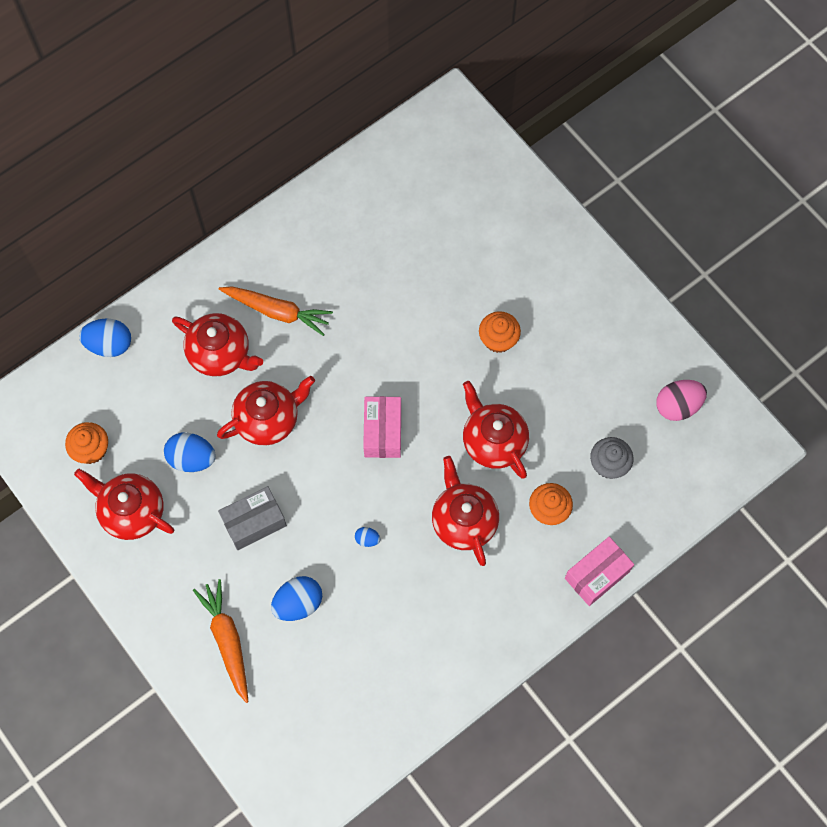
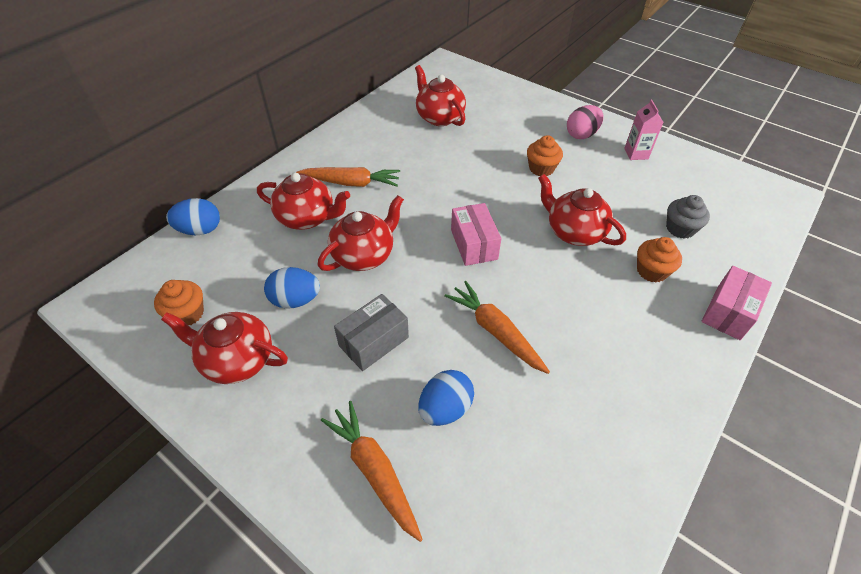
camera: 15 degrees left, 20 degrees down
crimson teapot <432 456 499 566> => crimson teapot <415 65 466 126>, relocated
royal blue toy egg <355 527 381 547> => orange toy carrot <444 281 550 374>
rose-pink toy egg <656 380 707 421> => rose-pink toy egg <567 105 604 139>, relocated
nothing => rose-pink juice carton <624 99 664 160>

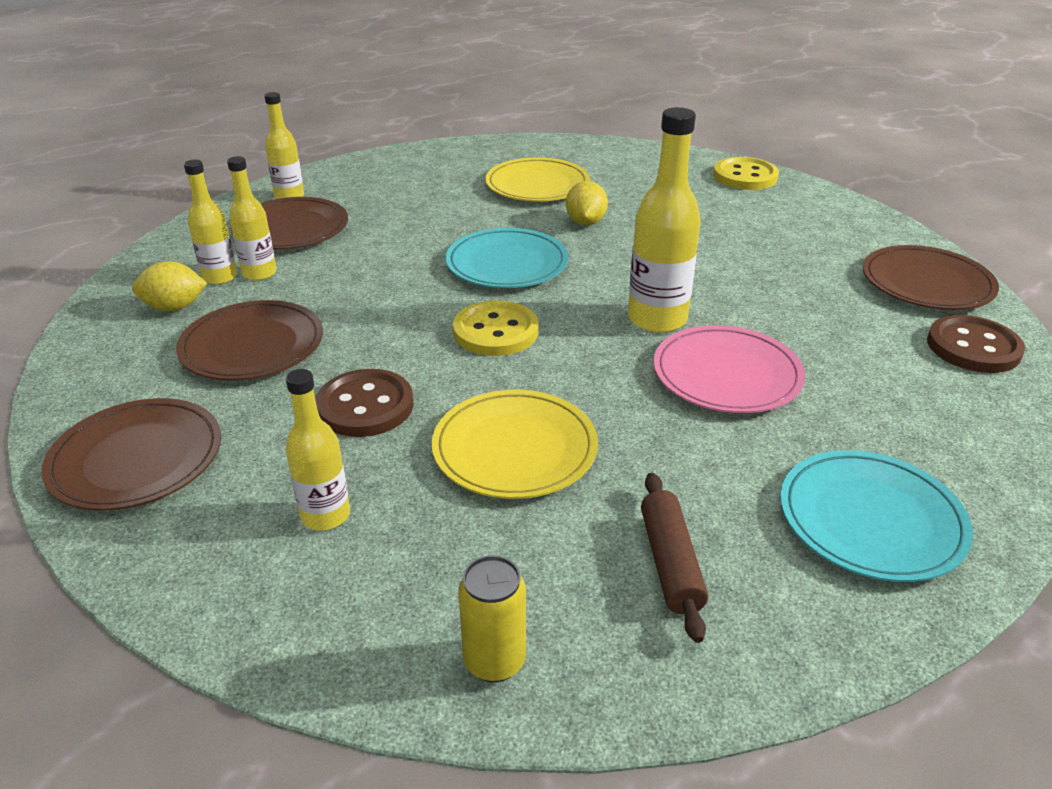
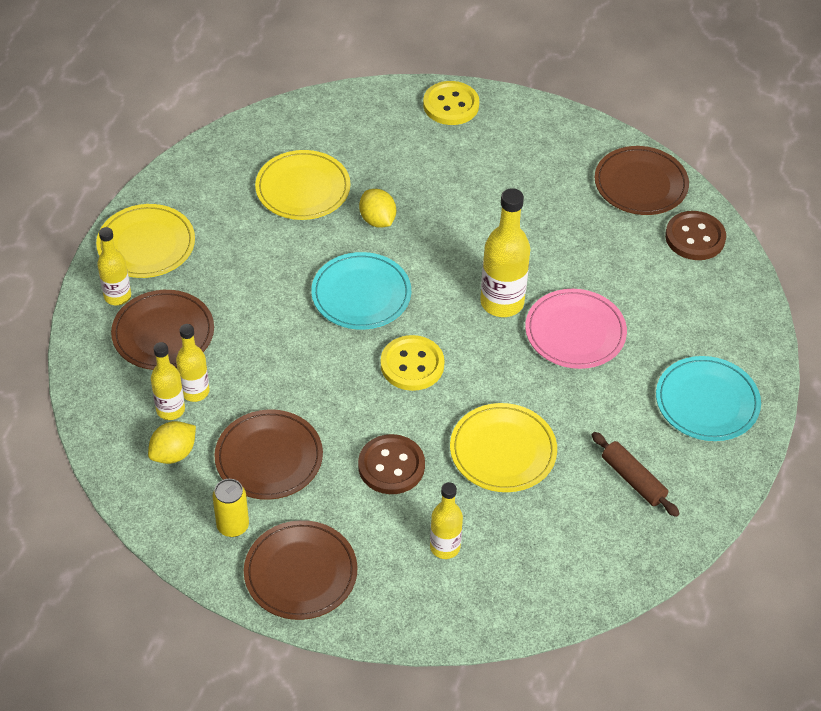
camera: 35 degrees left, 15 degrees up
nothing => bright yellow dinner plate <96 204 195 278>
bright yellow can <458 555 526 682> => bright yellow can <212 479 249 537>, relocated

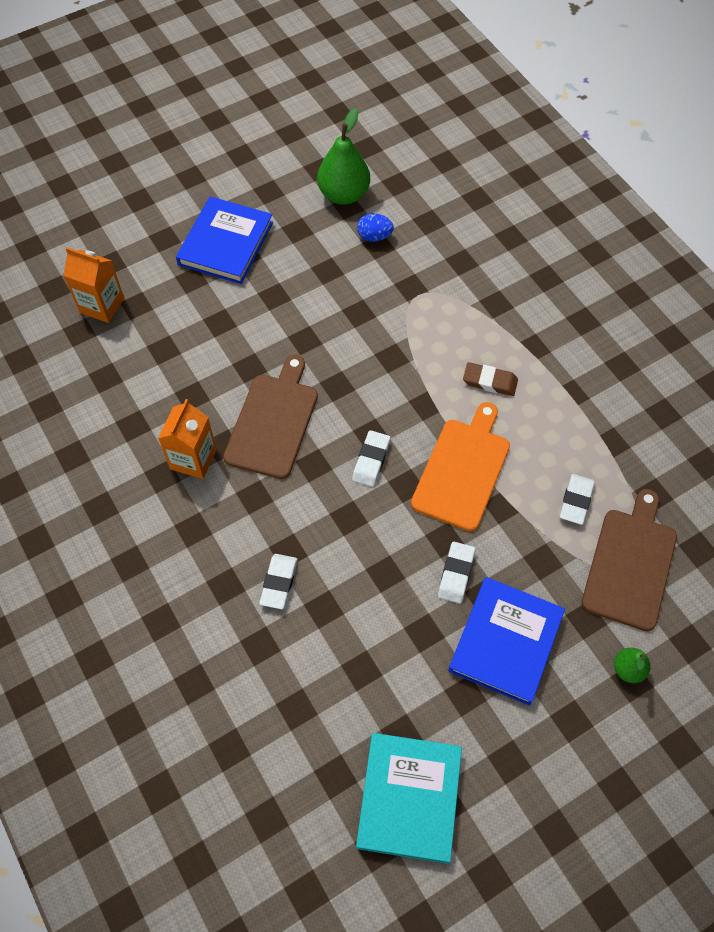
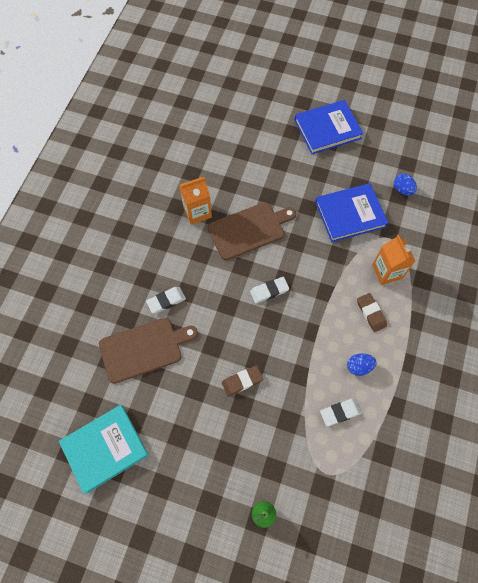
camera: 50 degrees right, 5 degrees up
russet chopping board <581 489 677 632> => russet chopping board <99 318 198 384>, relocated
white pencil eraser <438 542 475 604> => russet pencil eraser <222 365 263 396>
royal blue hardcover <448 577 565 706> => royal blue hardcover <315 183 388 242>, relocated
nothing => royal blue toy egg <347 353 377 376>
orange juice carton <63 247 124 323> => orange juice carton <372 235 415 285>, relocated
leaf-green pear fruit <317 108 370 205> => nothing
orange chopping board <411 402 510 531> => nothing

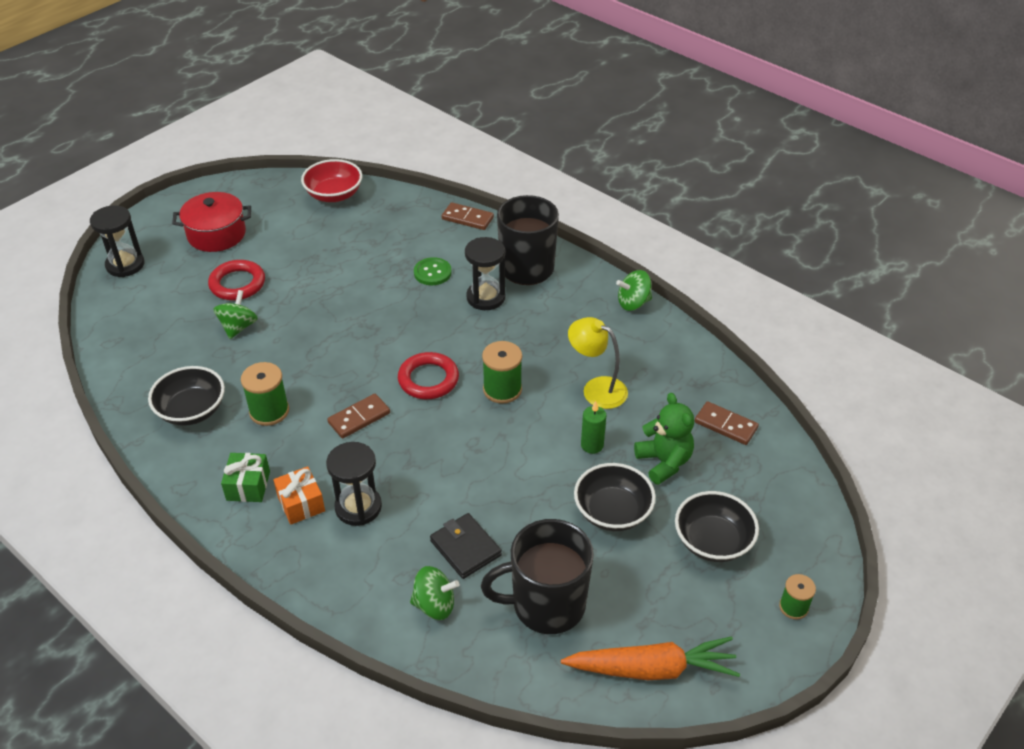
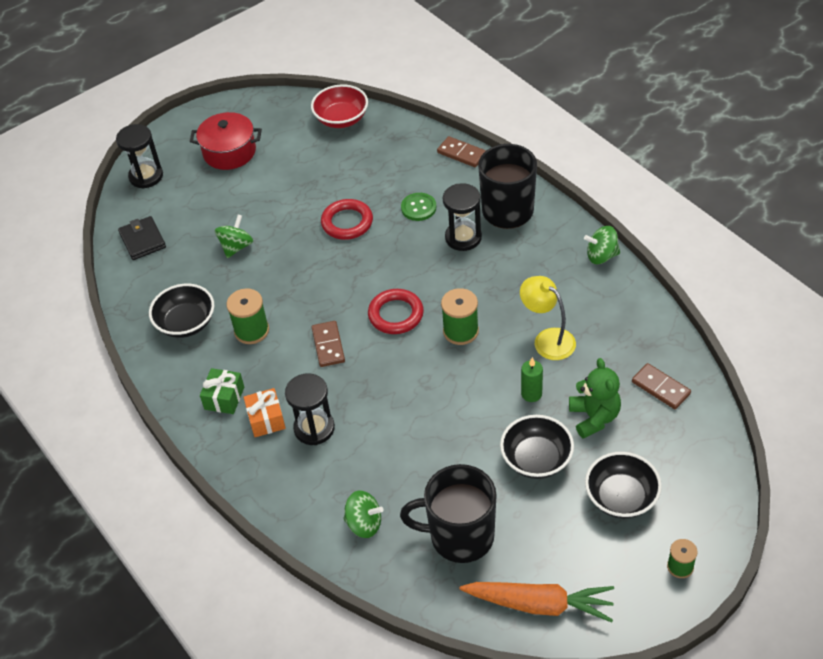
camera: 15 degrees right, 5 degrees up
black card wallet <430 513 502 579> => black card wallet <118 216 166 260>, relocated
russet domino tile <327 394 390 439> => russet domino tile <312 321 345 367>, 75 degrees counterclockwise
crimson ring <208 260 265 300> => crimson ring <321 199 373 240>, relocated

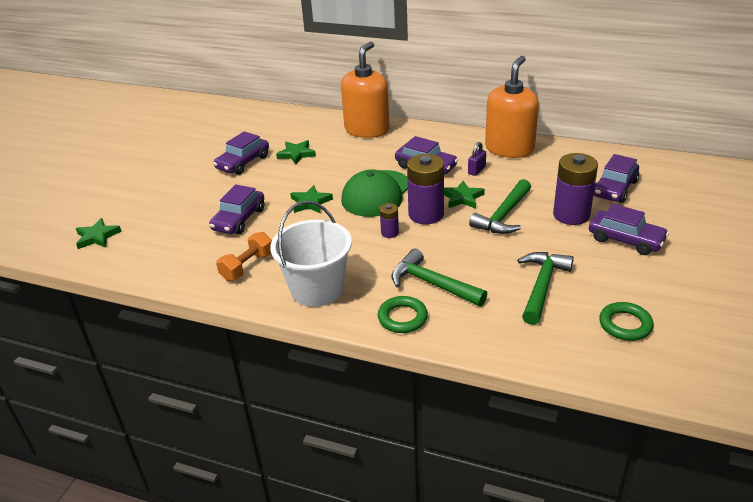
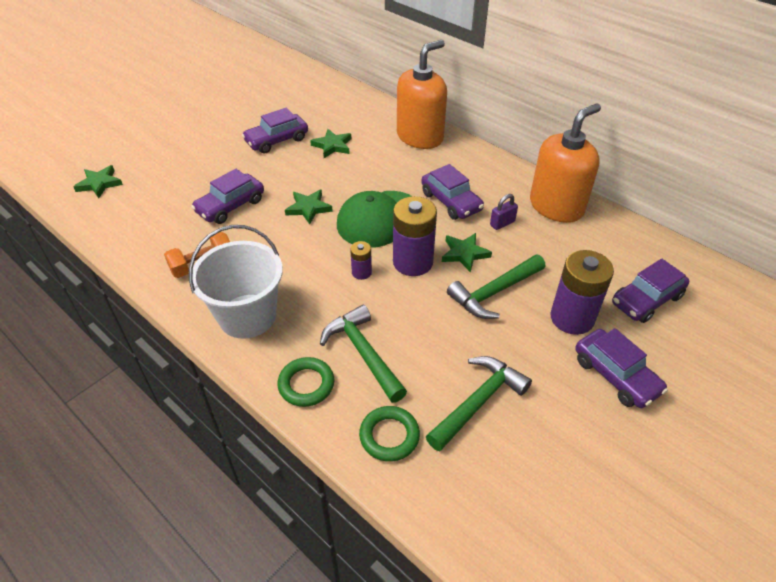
camera: 20 degrees right, 10 degrees up
leaf-green ring <599 302 654 341> => leaf-green ring <359 406 420 462>, relocated

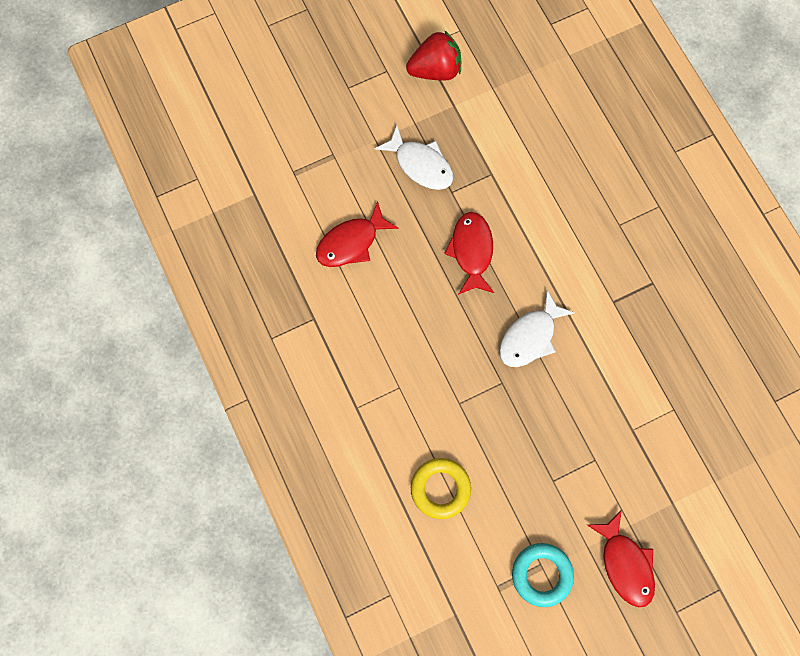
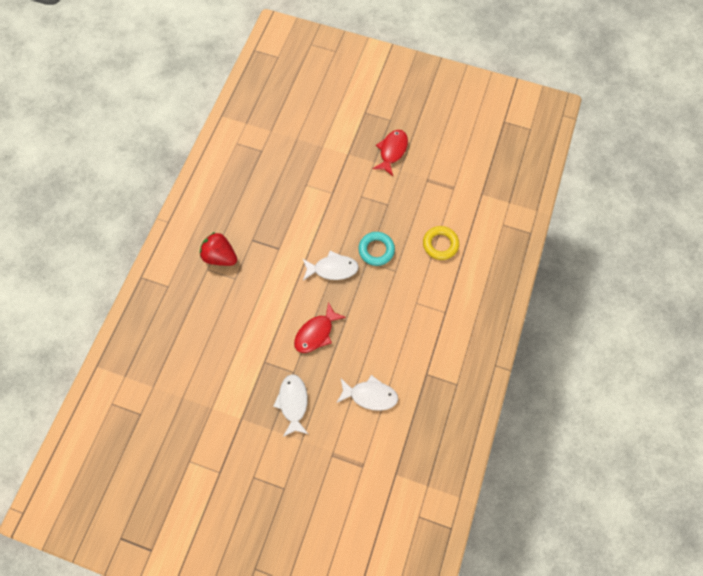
camera: 135 degrees left, 5 degrees down
crimson berry <406 30 461 81> => crimson berry <200 232 237 266>, relocated
crimson fish <316 201 399 267> => white fish <337 375 398 411>
aqua ring <512 543 574 607> => aqua ring <358 232 395 266>, relocated

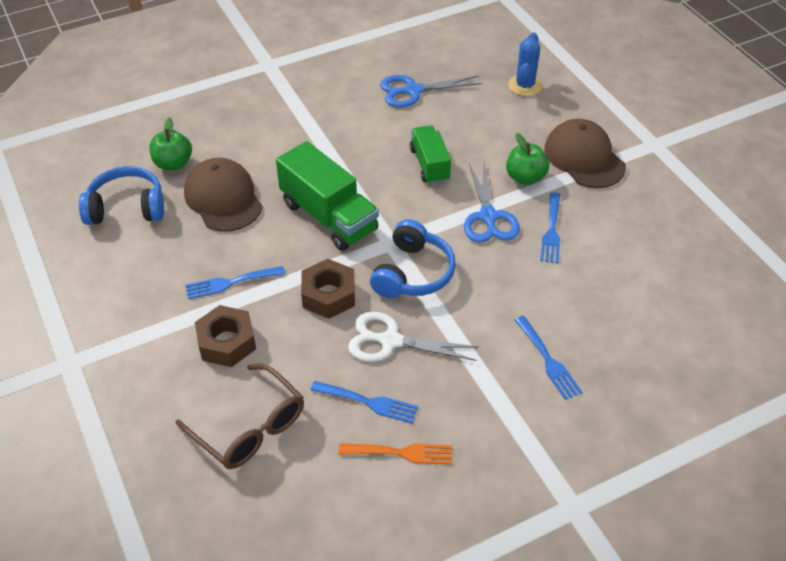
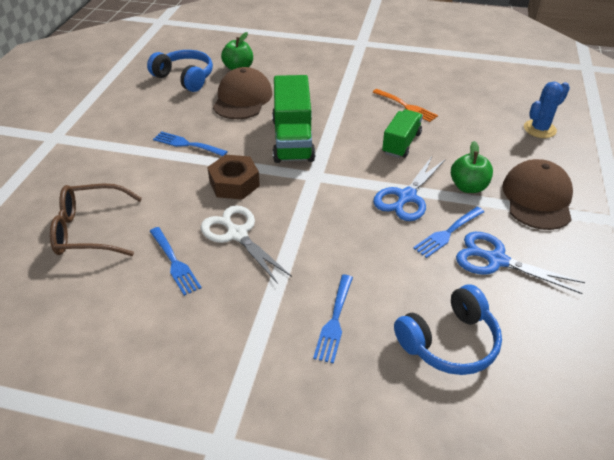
camera: 40 degrees right, 5 degrees down
russet glasses <175 364 304 469> => russet glasses <50 183 142 256>, 90 degrees clockwise
orange dinner fork <338 443 452 465> => orange dinner fork <373 89 438 122>, relocated
royal blue over-ear headphones <370 219 456 298> => royal blue over-ear headphones <394 284 502 375>, relocated
royal blue pair of scissors <380 75 482 107> => royal blue pair of scissors <456 232 585 294>, relocated
russet hex nut <195 305 256 367> => nothing

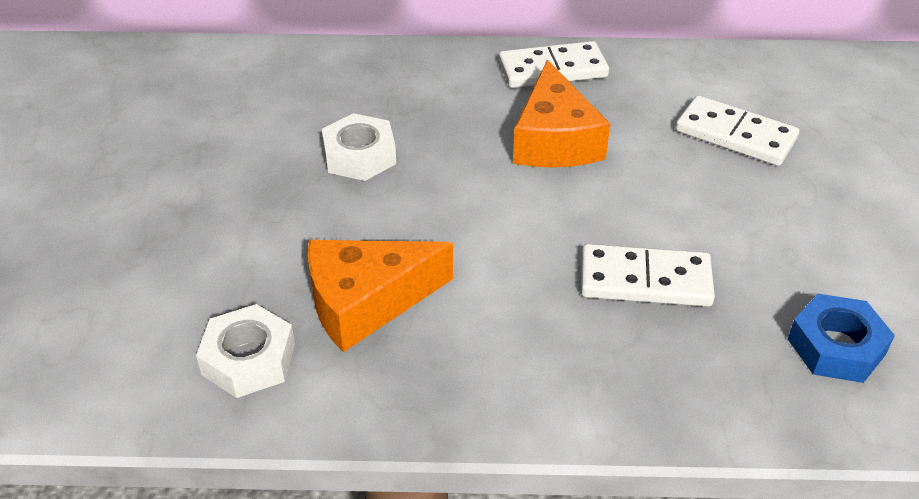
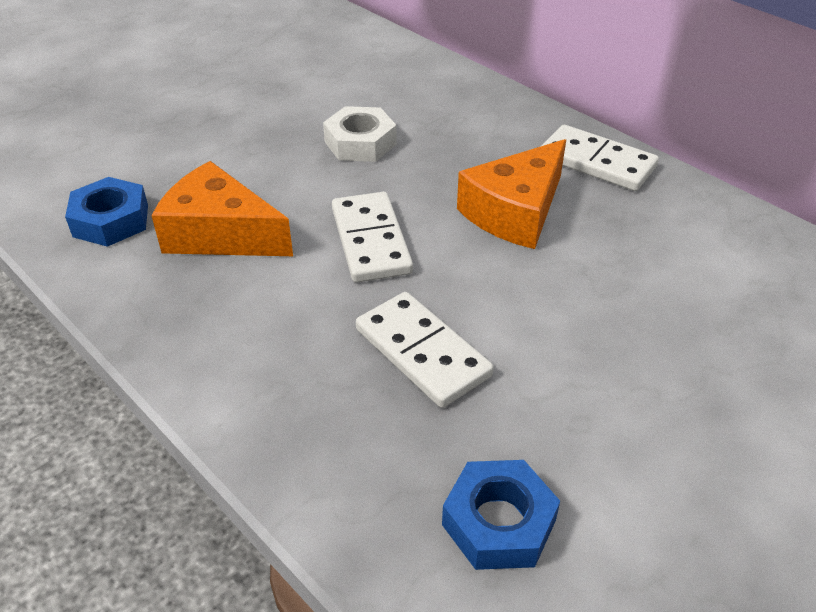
camera: 45 degrees right, 0 degrees up
white hex nut <196 304 295 398> => royal blue hex nut <65 177 148 247>
white domino tile <676 95 799 166> => white domino tile <332 192 413 283>, relocated

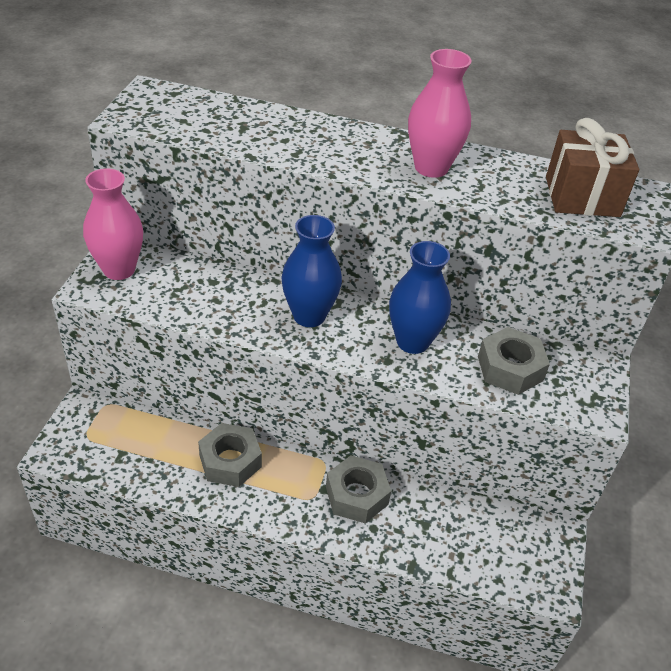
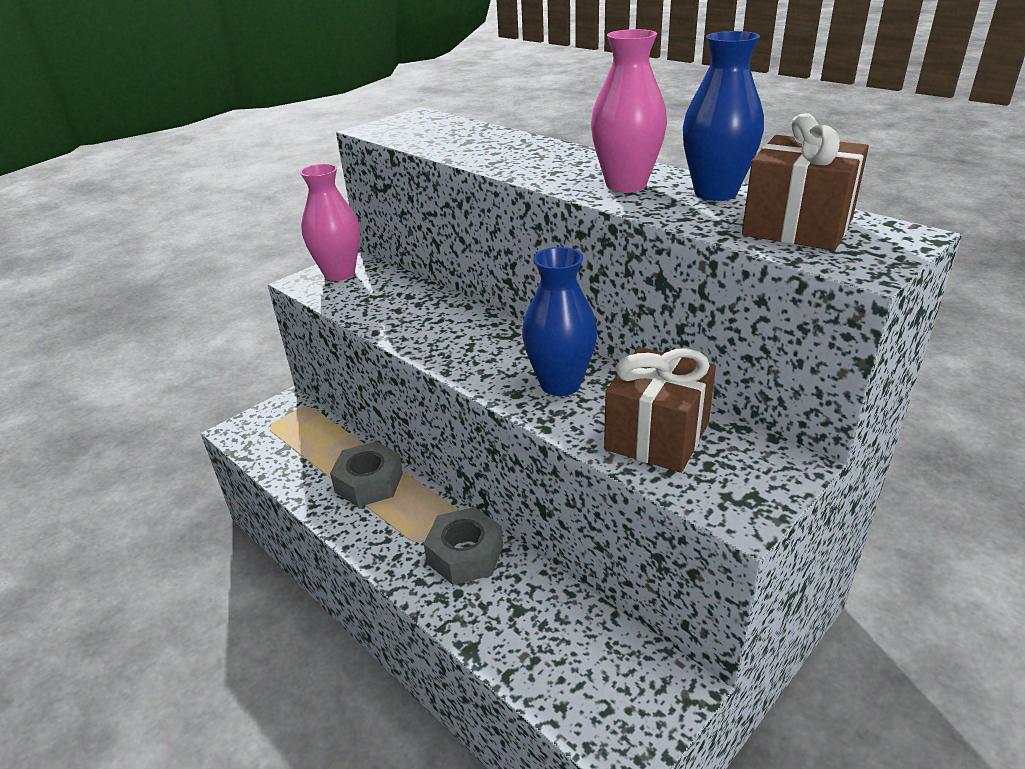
camera: 35 degrees right, 10 degrees down
grey hex nut <478 327 550 395> => russet wrapped gift <604 347 716 473>
royal blue vase <281 215 342 327> => royal blue vase <683 31 764 201>, relocated

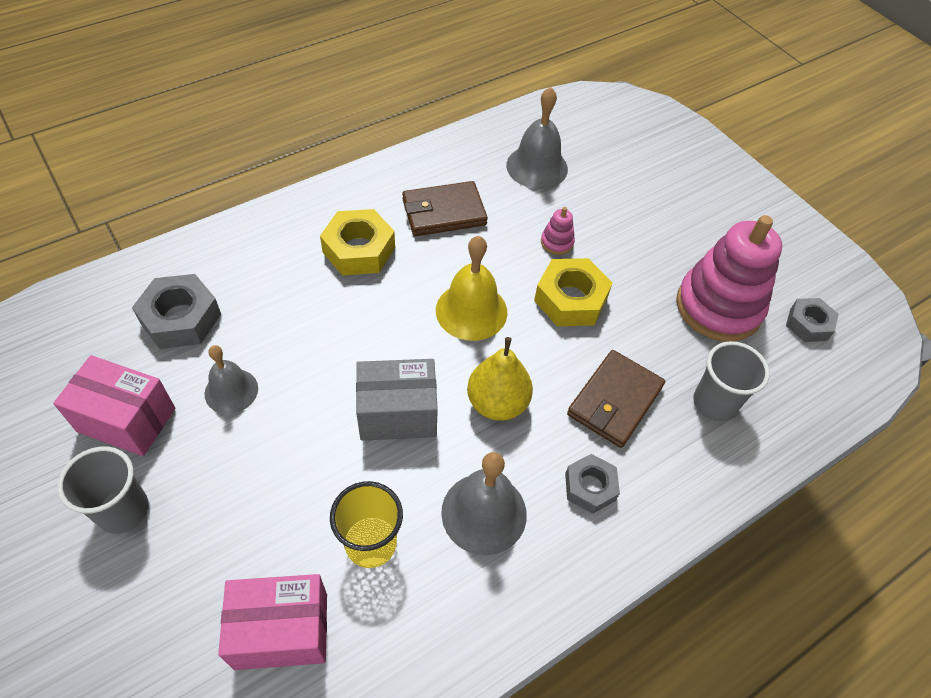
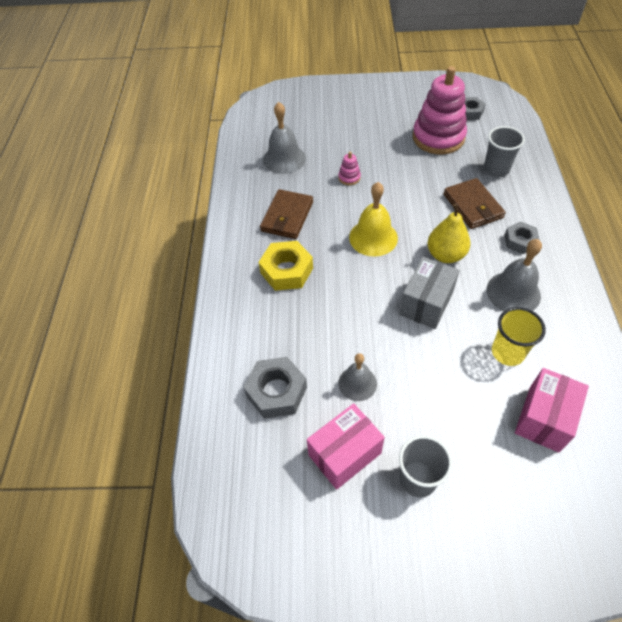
camera: 50 degrees left, 0 degrees up
bright yellow hex nut <534 258 613 326> => nothing

